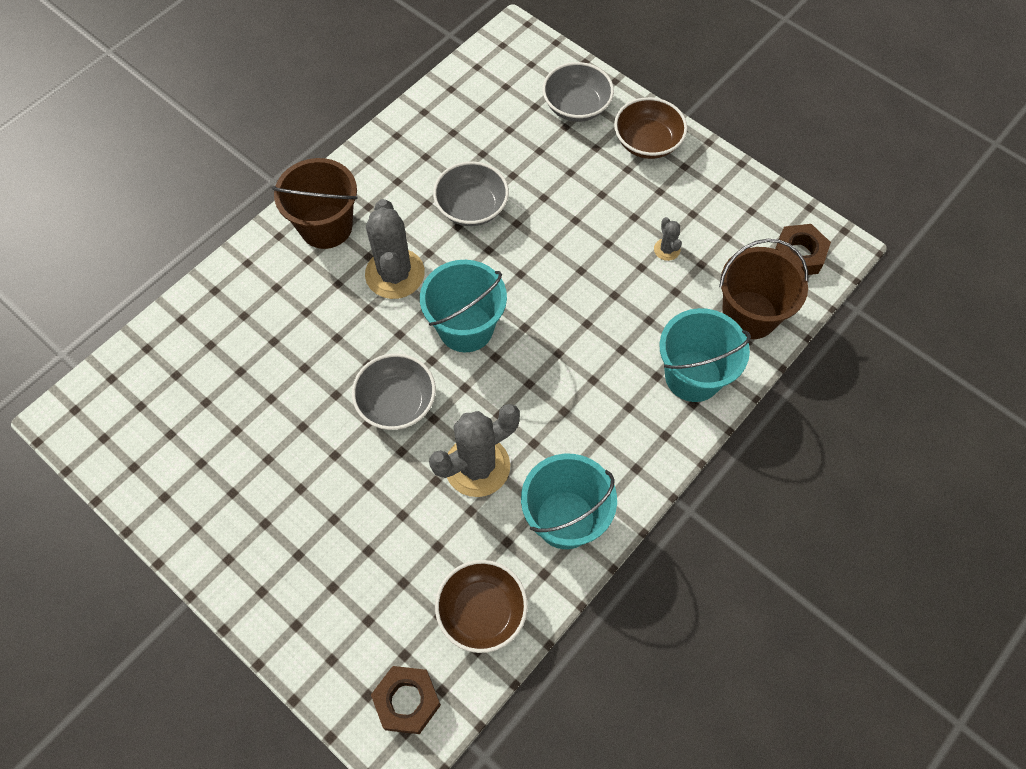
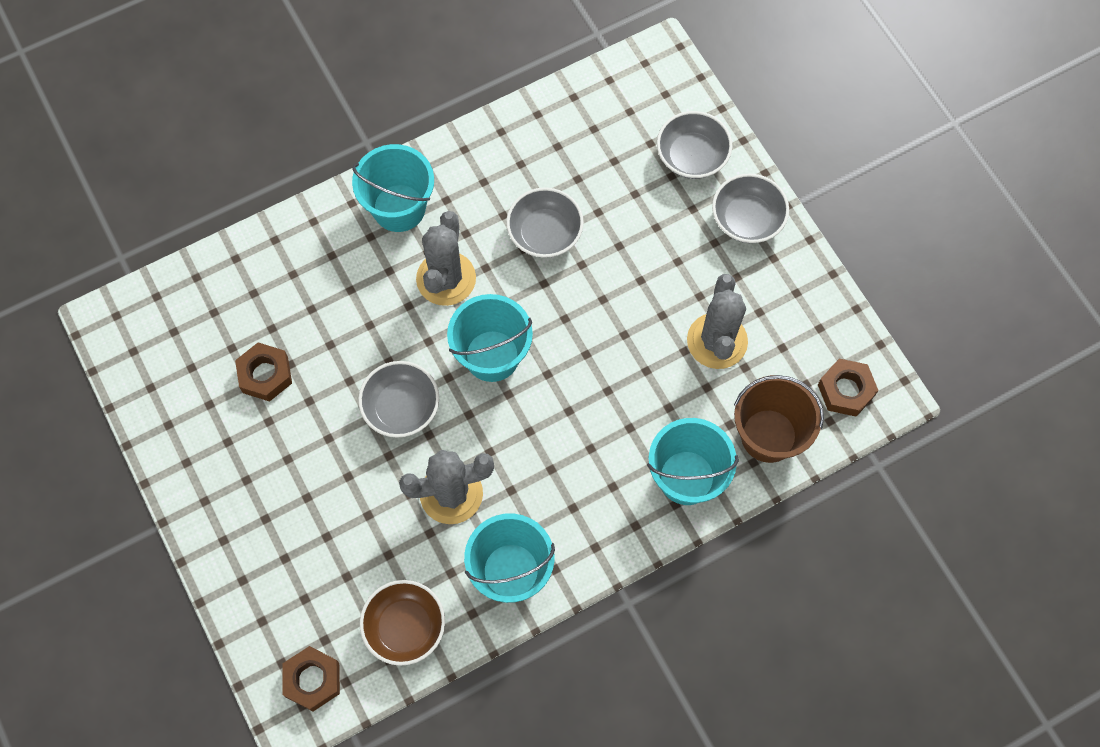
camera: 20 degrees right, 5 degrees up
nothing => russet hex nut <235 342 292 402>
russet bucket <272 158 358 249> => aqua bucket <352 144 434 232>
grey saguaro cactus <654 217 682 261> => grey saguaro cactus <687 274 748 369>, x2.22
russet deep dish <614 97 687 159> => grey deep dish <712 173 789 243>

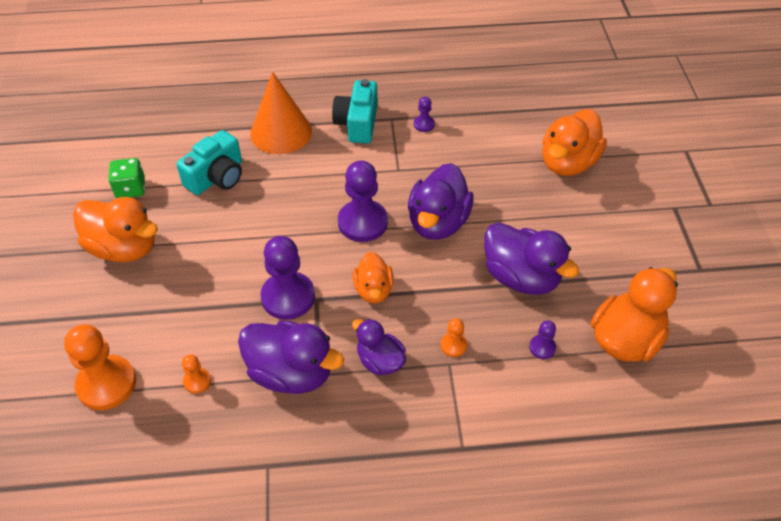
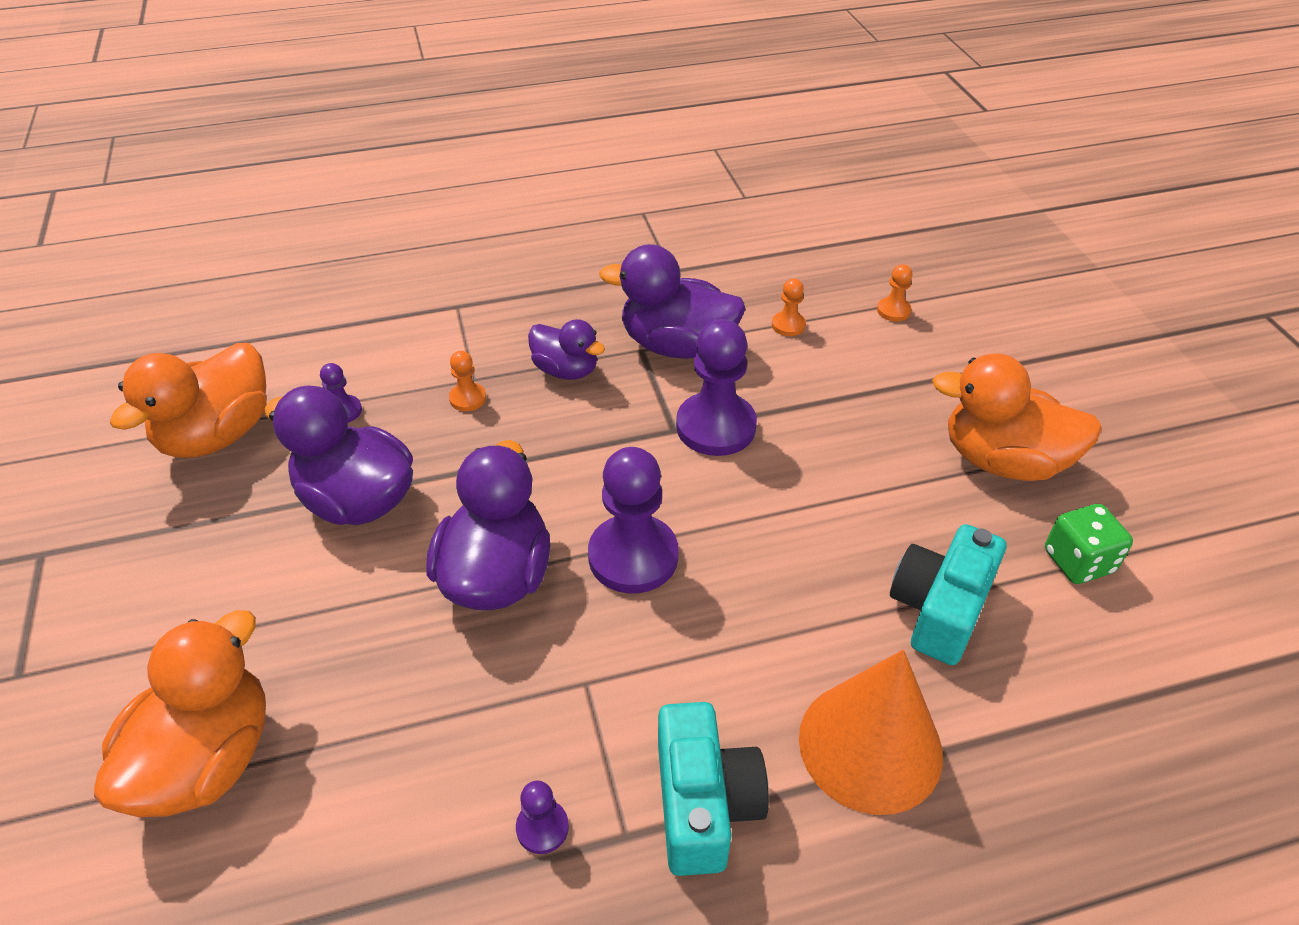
camera: 170 degrees right, 5 degrees down
orange pawn <64 324 136 410> => orange pawn <877 264 912 321>, x0.47
orange duck <353 252 394 303> => nothing

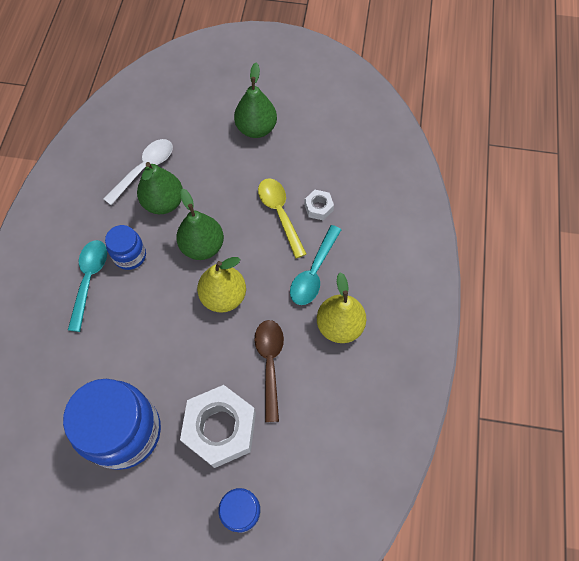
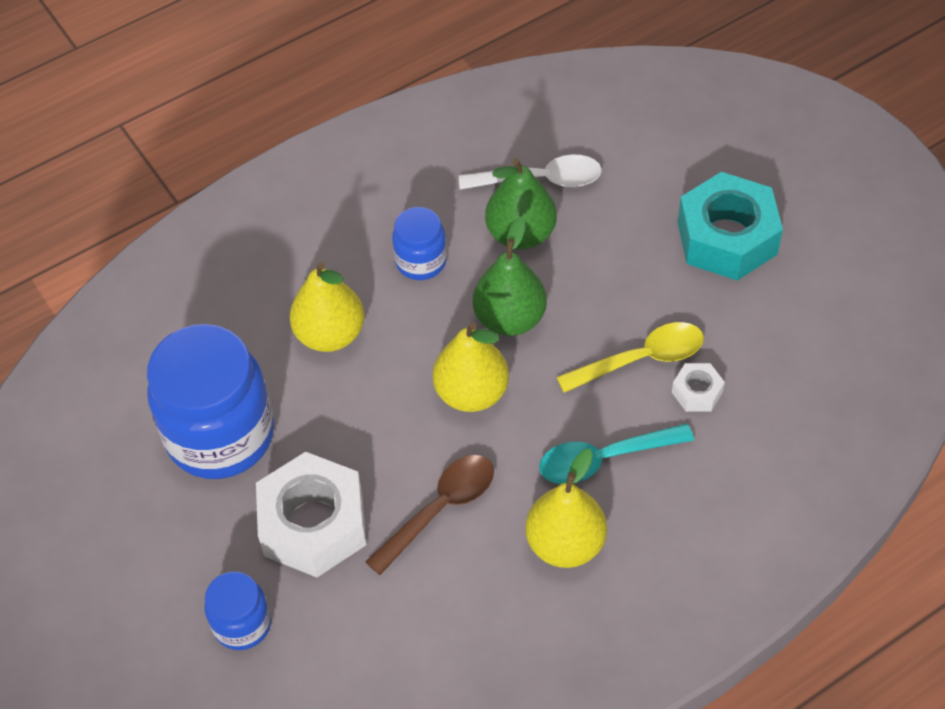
camera: 50 degrees right, 10 degrees down
nothing => bright yellow pear fruit <289 262 364 352>
bright yellow teaspoon <258 178 306 259> => bright yellow teaspoon <556 322 704 393>, 45 degrees clockwise
leaf-green pear fruit <234 63 277 138> => aqua hex nut <678 172 783 281>
aqua teaspoon <68 240 107 332> => nothing

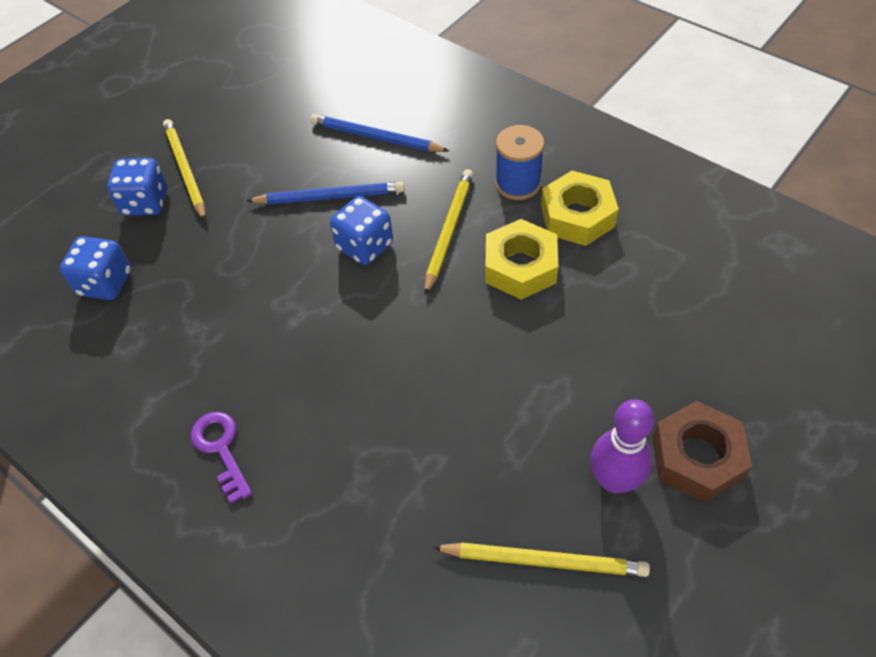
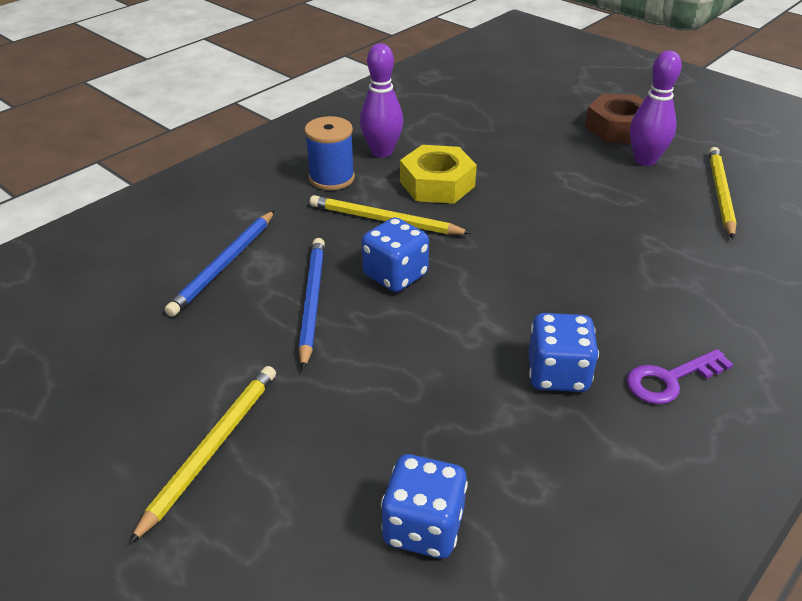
camera: 90 degrees left, 15 degrees down
bright yellow lead pencil <163 119 206 221> => bright yellow lead pencil <129 366 276 544>, 135 degrees clockwise
bright yellow hex nut <541 171 619 246> => violet tenpin <360 43 403 158>
royal blue game die <107 158 167 216> => royal blue game die <529 313 599 392>, relocated

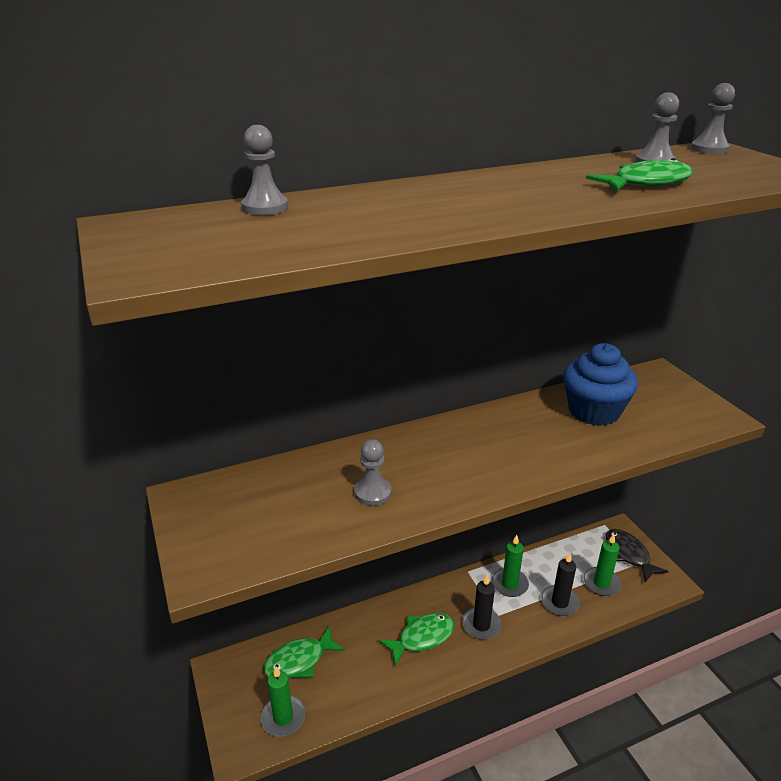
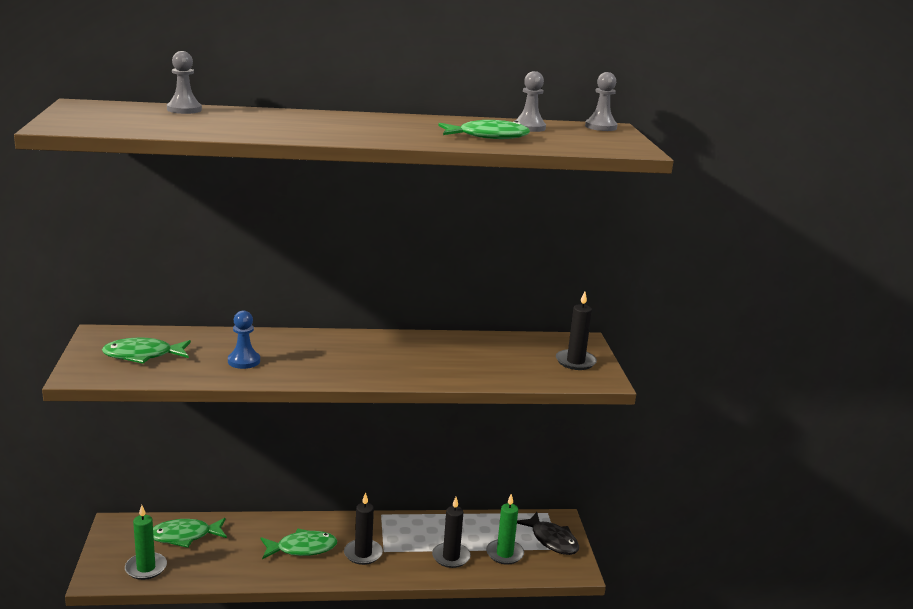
camera: 15 degrees right, 10 degrees down
nothing => leaf-green fish <102 337 191 364>
grey pawn <354 439 392 506> => royal blue pawn <228 311 260 369>
black fish <606 529 669 582> => black fish <517 512 579 555>, 150 degrees clockwise
nothing => black candle <556 291 597 370>
leaf-green candle <492 535 529 597> => nothing
royal blue fairy cake <563 343 638 426> => nothing

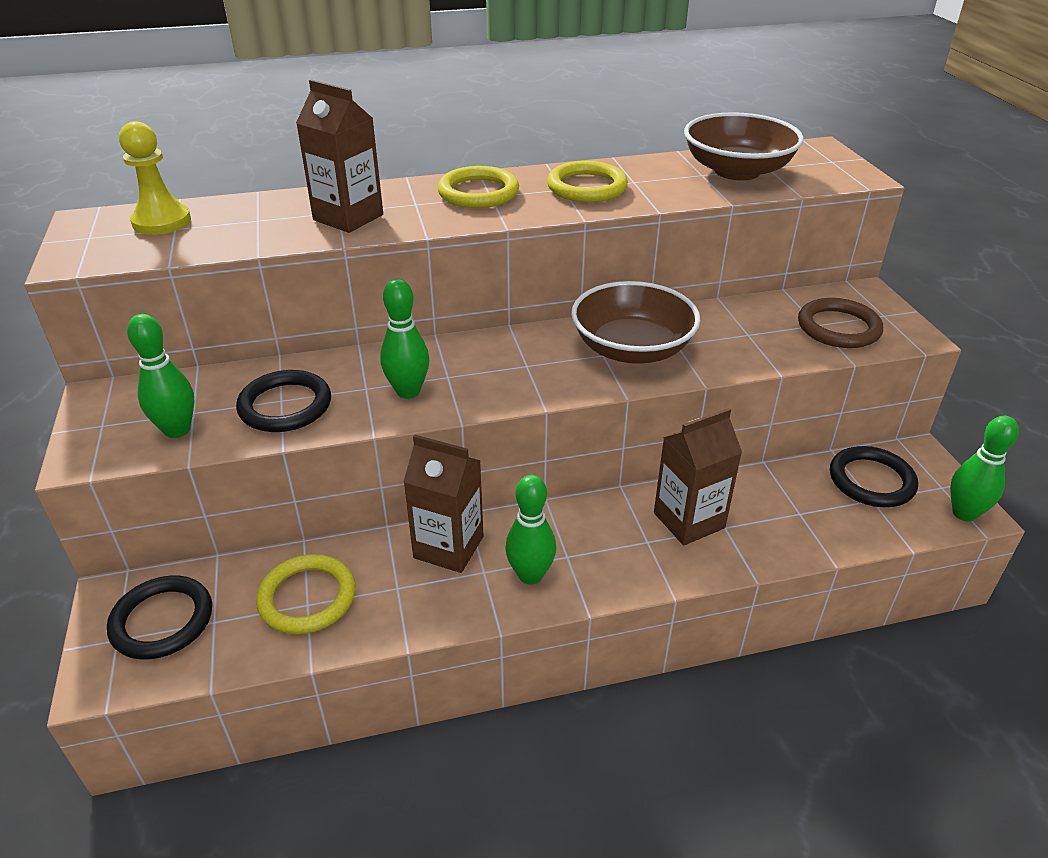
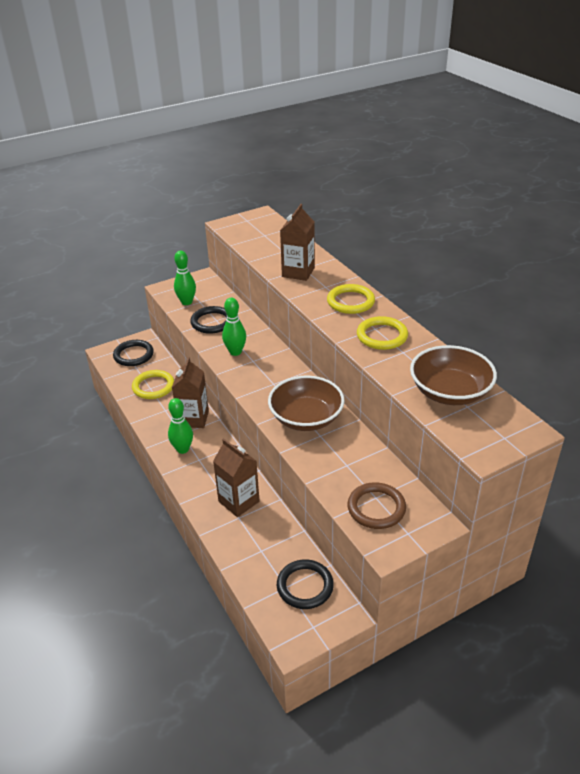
camera: 75 degrees right, 0 degrees up
bright yellow pawn <119 121 191 235> => nothing
leaf-green tenpin <950 416 1019 522> => nothing

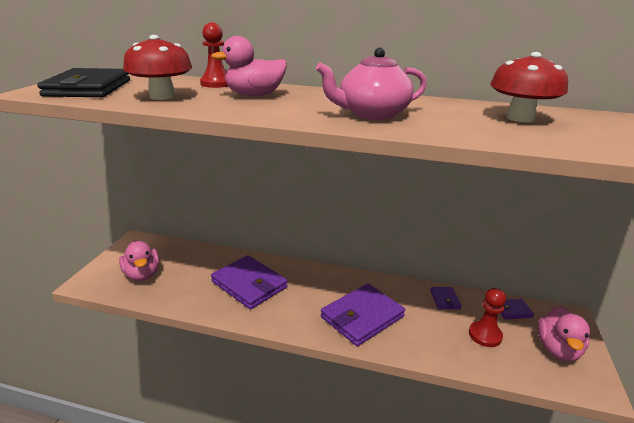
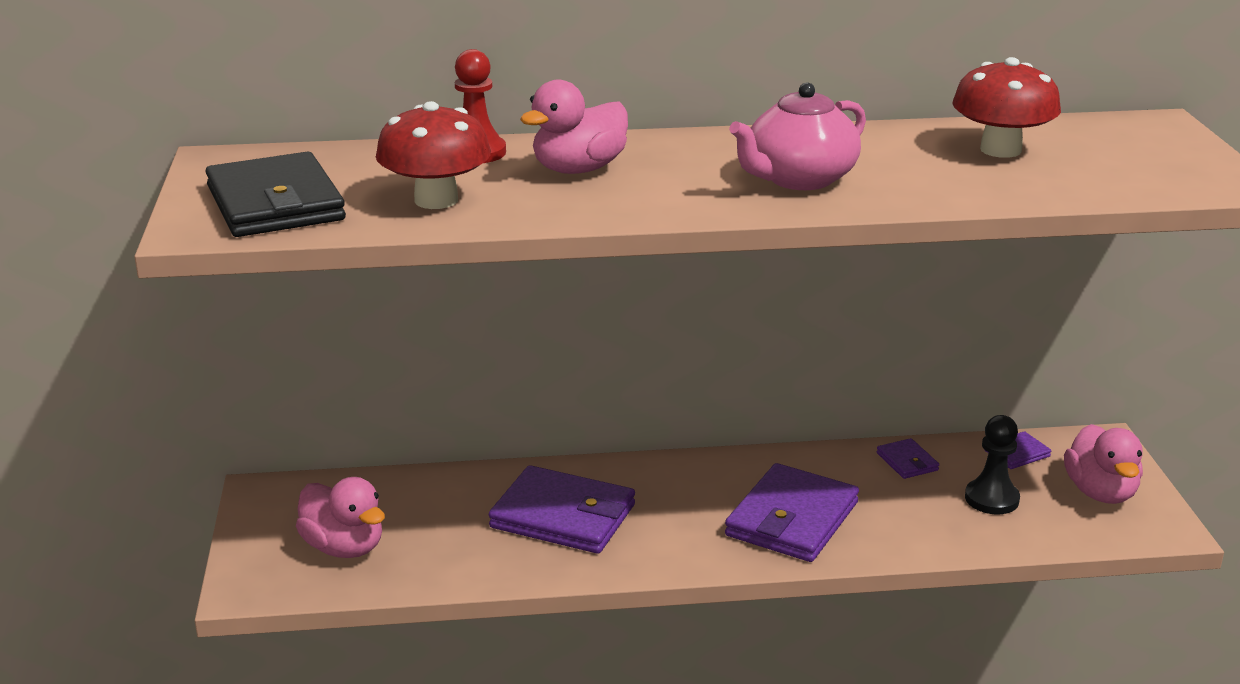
camera: 20 degrees left, 0 degrees up
crimson pawn <469 288 506 347> => black pawn <965 415 1020 514>

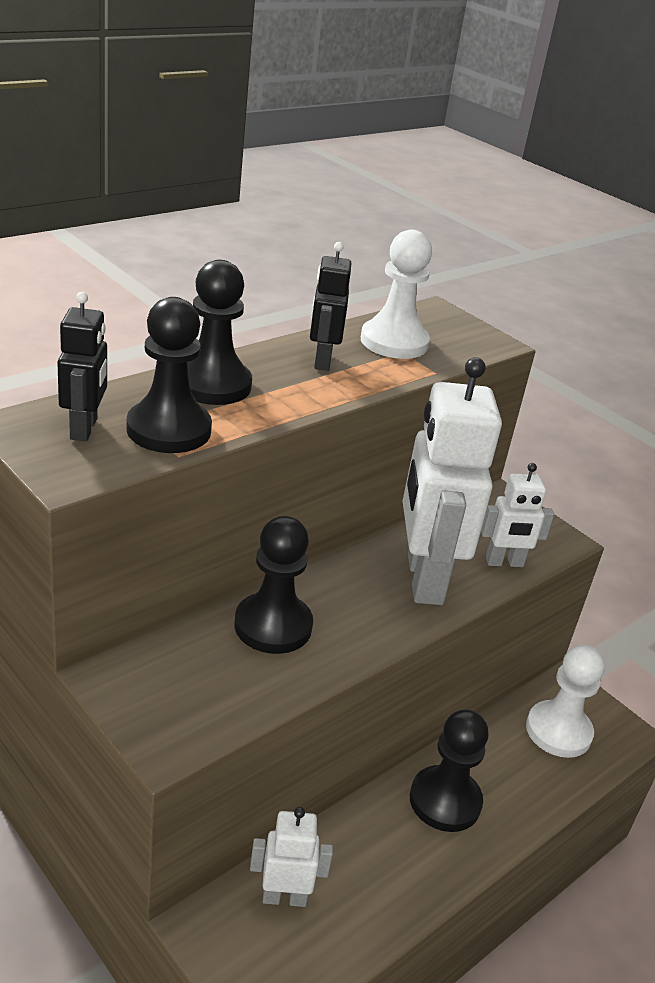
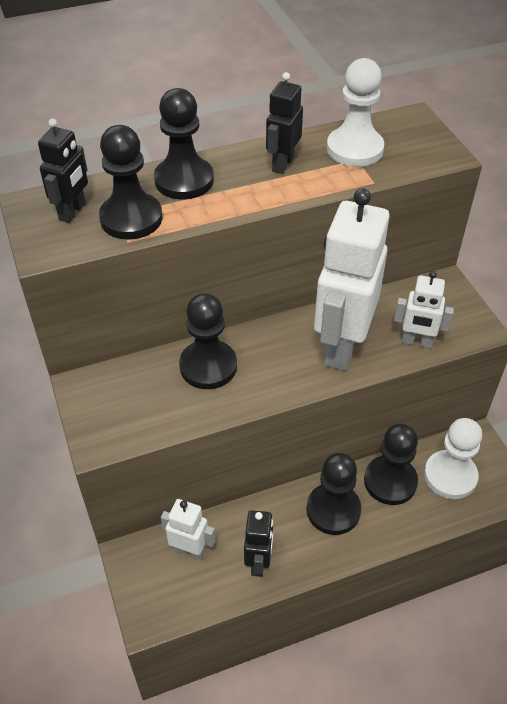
camera: 25 degrees right, 15 degrees up
nothing => black toy robot <244 510 273 577>
nothing => black pawn <364 424 418 505>

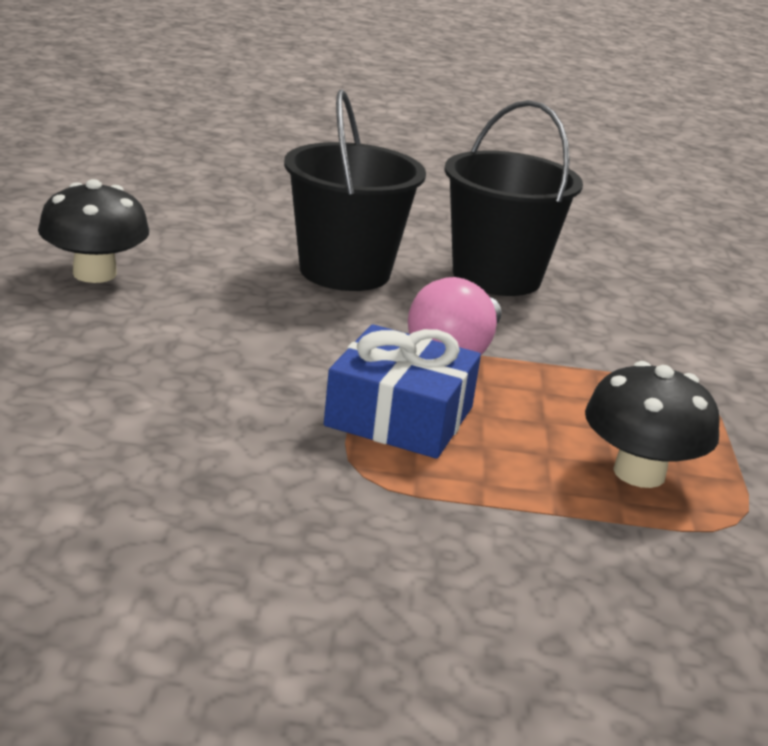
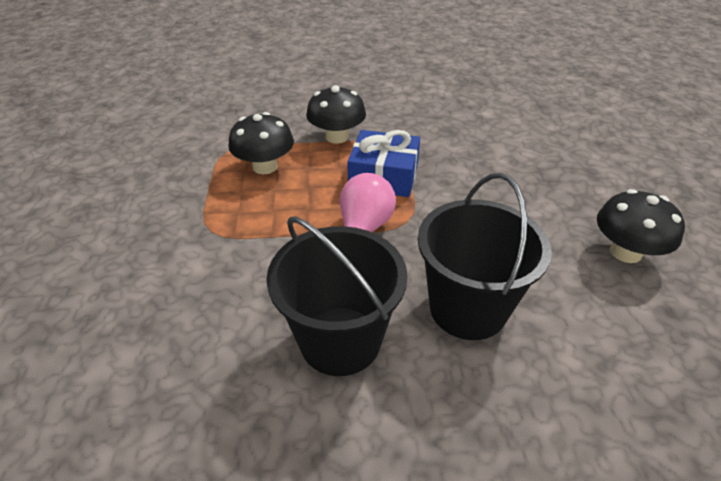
camera: 175 degrees right, 15 degrees up
nothing => black toadstool <306 85 366 144>

